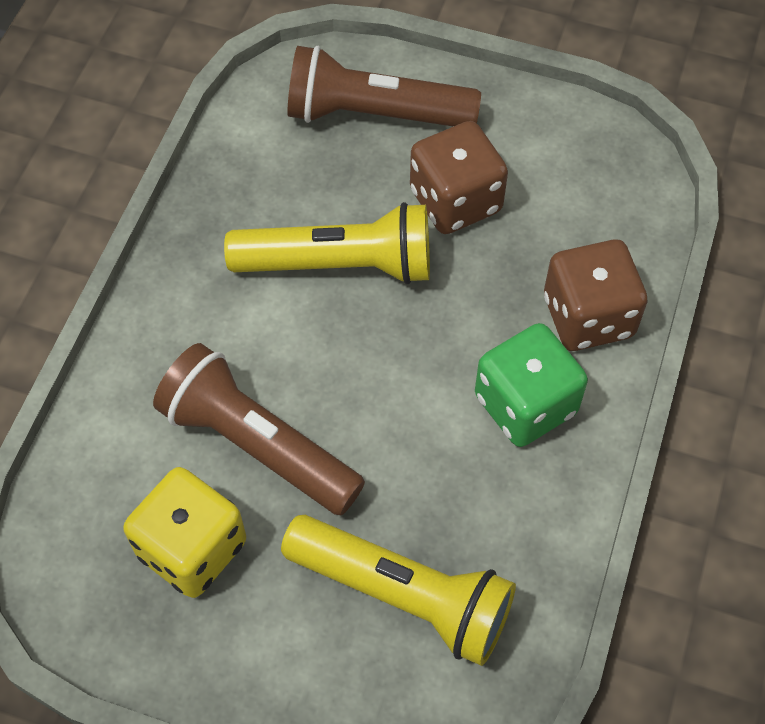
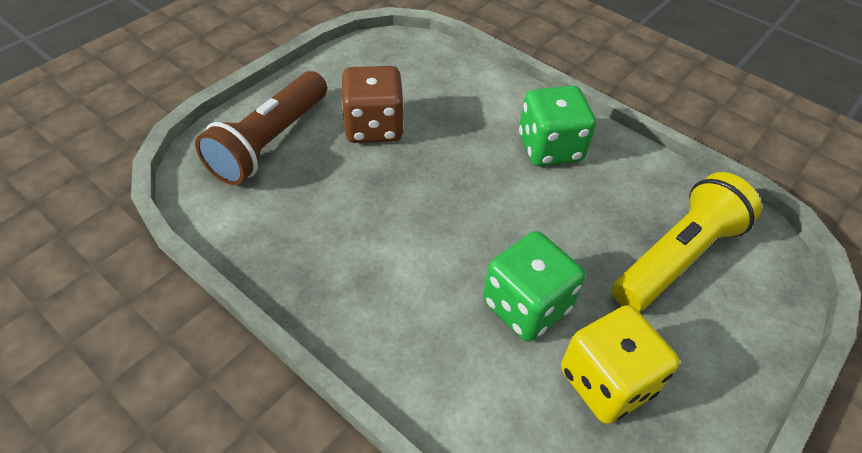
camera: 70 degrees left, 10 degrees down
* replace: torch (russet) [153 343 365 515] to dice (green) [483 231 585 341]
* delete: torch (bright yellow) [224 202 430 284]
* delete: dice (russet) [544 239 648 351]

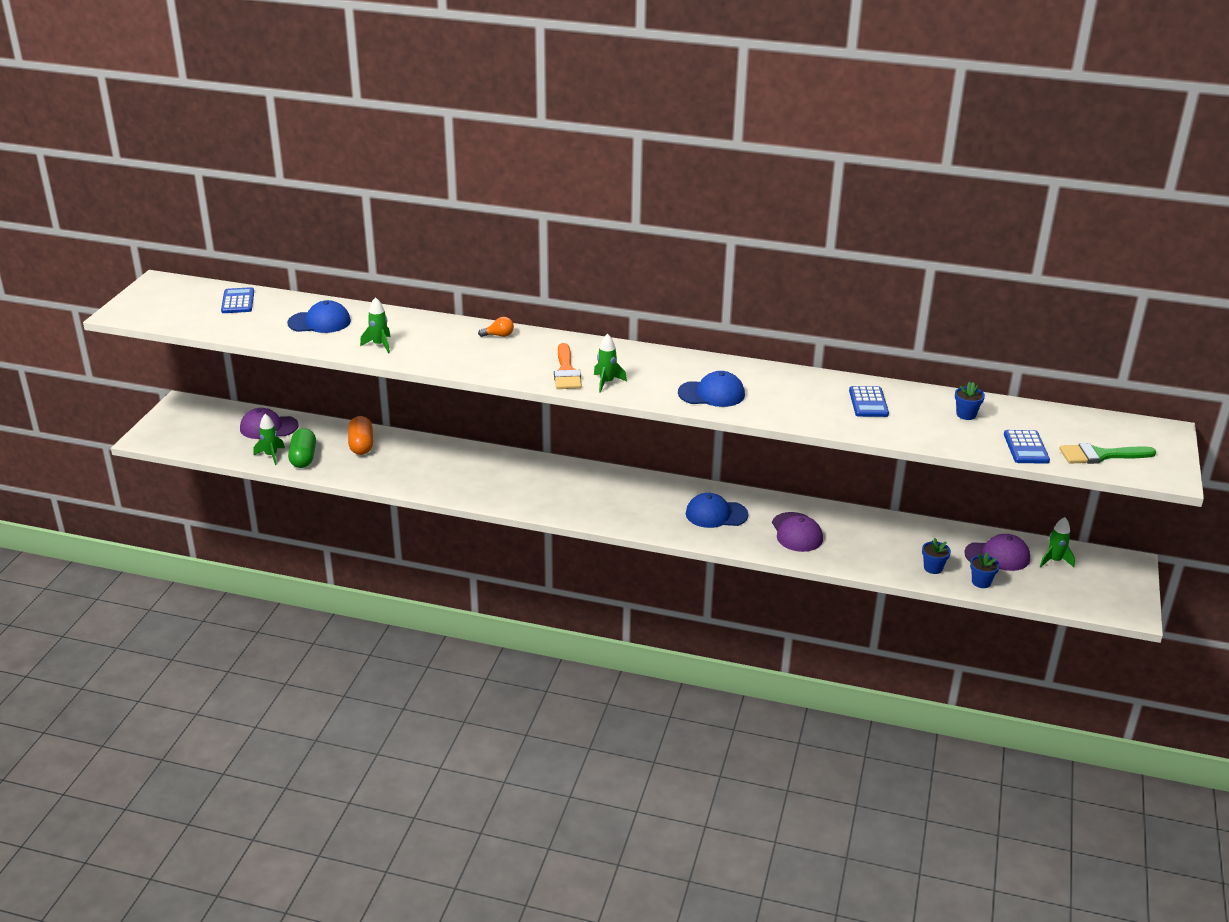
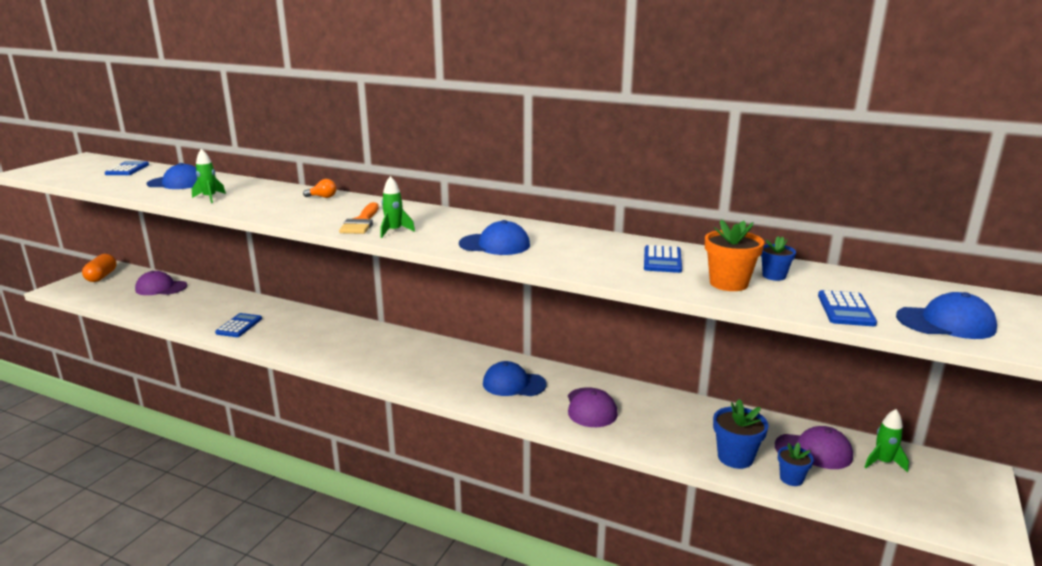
camera: 10 degrees right, 10 degrees down
* move: pill shape (orange) [348 416 373 455] to [82 254 117 282]
* insert: calculator (blue) [215 313 262 337]
* insert: flower pot (orange) [705 219 764 291]
* resize: flower pot (blue) [922 538 951 574] = [713 399 769 469] x1.63
* replace: brush (green) [1060 443 1157 464] to baseball cap (blue) [896 292 997 339]
* delete: rocket (green) [254 414 285 465]
* delete: pill shape (green) [288 428 316 468]

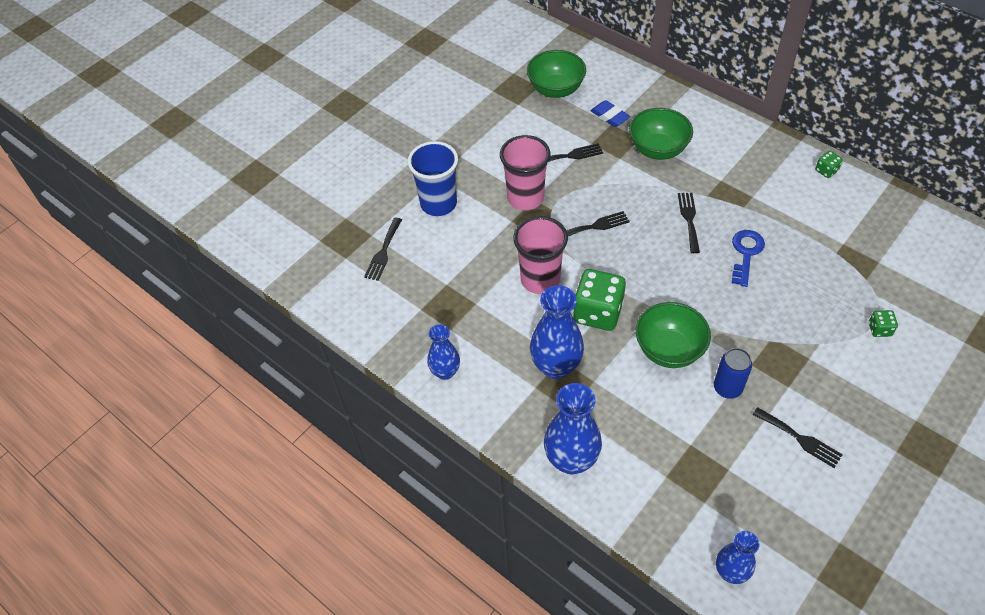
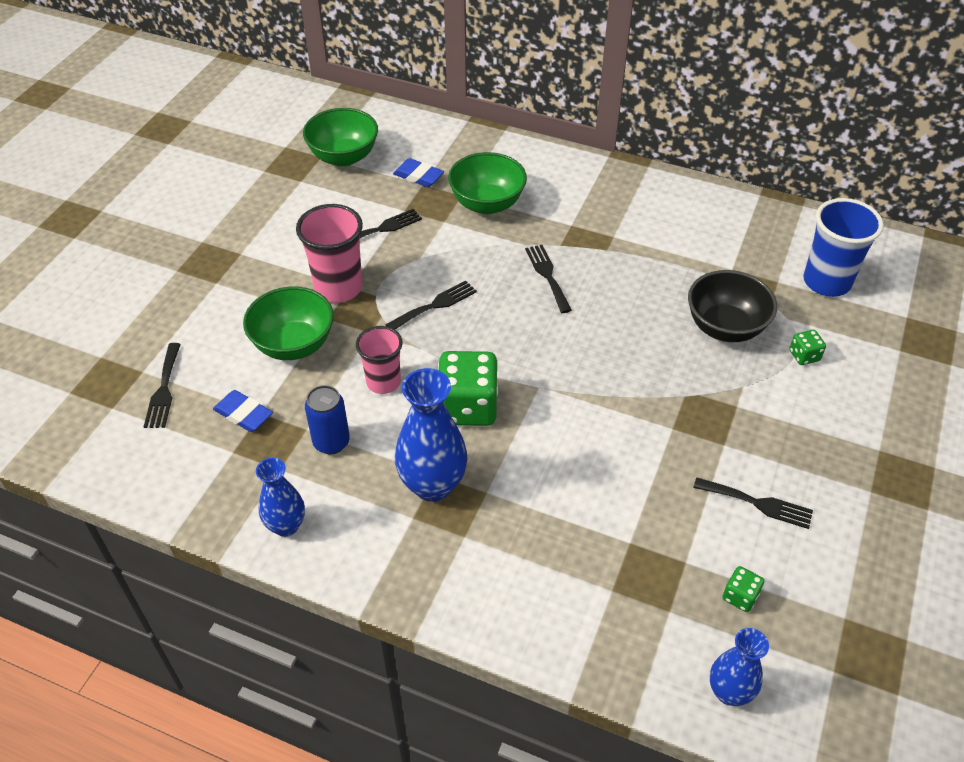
camera: 20 degrees left, 5 degrees down
* insert: gum eraser (blue) [213 390 273 432]
* move: serving bowl (green) [636 302 711 368] to [243 287 334 360]
* move: soda can (blue) [714 348 752 399] to [305 385 350 455]
* resize: cup (rose-pink) [513 216 568 294] = [356 326 402 394] x0.66
* insert: serving bowl (ebony) [688 270 777 342]
* move: dice (green) [815 151 843 178] to [723 566 764 612]
* move: cup (blue) [408 141 458 216] to [803 198 884 297]
* delete: tall vase (blue) [544 383 602 474]
* delete: latchkey (blue) [732 230 765 287]

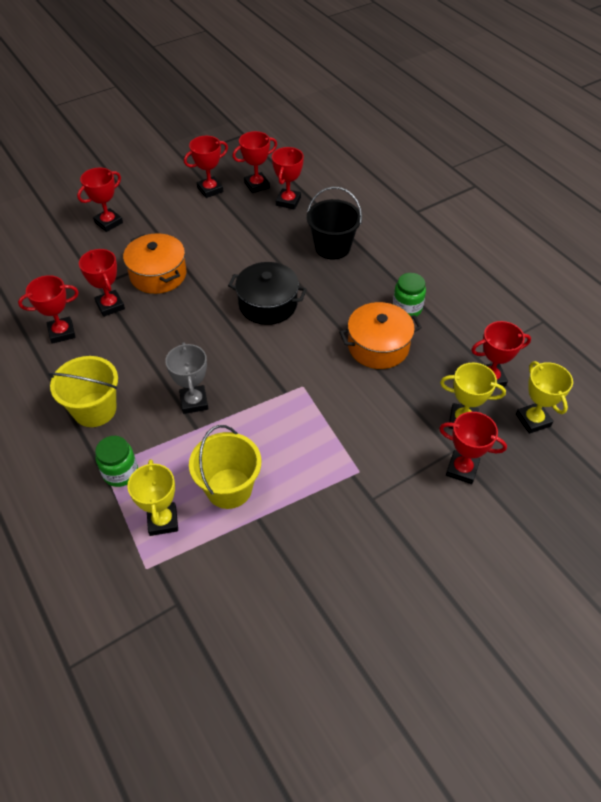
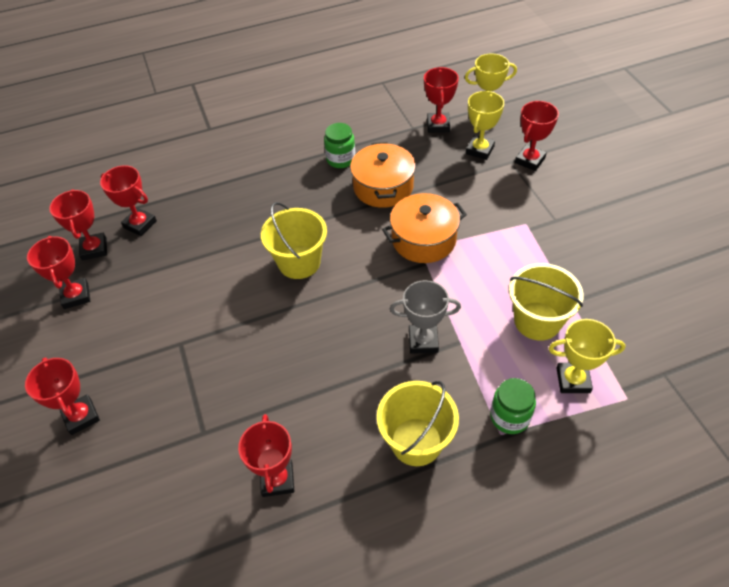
camera: 75 degrees left, 0 degrees up
* replace: stockpot (ebony) [228 262 307 325] to bucket (bright yellow) [261 202 327 279]
* move: stockpot (orange) [123 233 186 294] to [382 193 467 263]
* delete: prize cup (scarlet) [79 249 125 317]
* delete: bucket (ebony) [307 187 362 259]

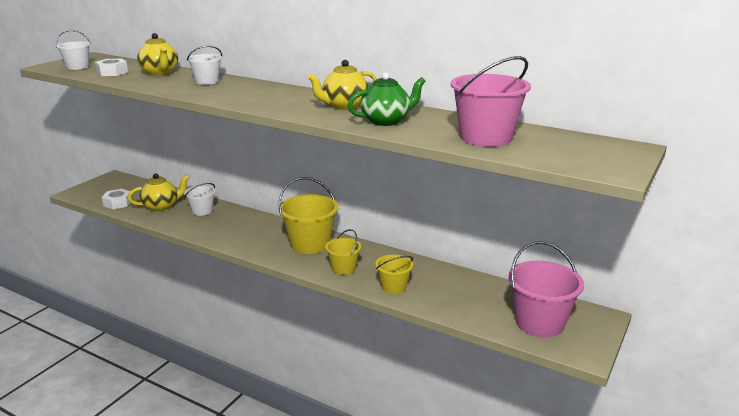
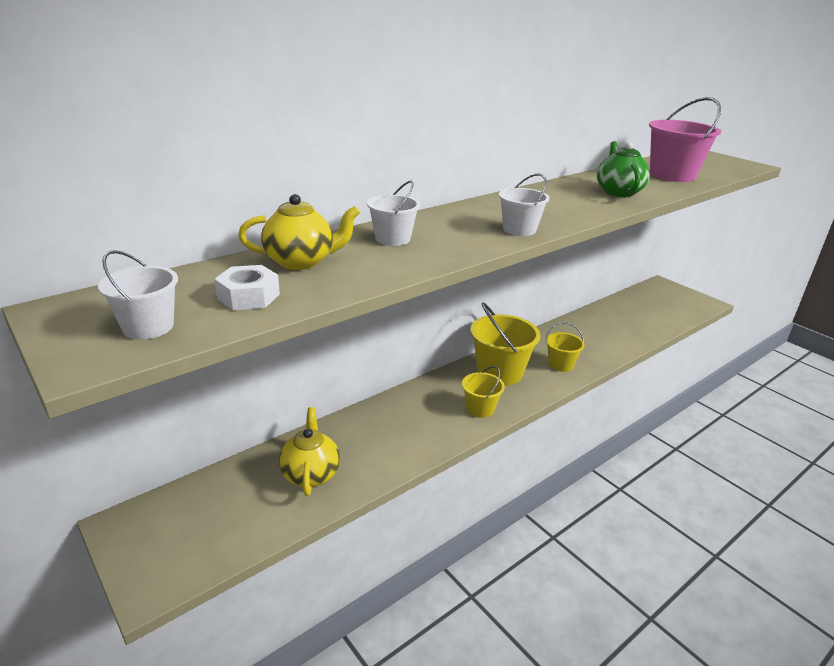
camera: 70 degrees left, 5 degrees up
* move: bucket (bright yellow) [375 255 413 294] to [462 366 505 418]
* move: bucket (pure white) [184 183 216 216] to [499 173 550 236]
* delete: hex nut (pure white) [102 189 132 209]
* delete: teapot (bright yellow) [308 60 377 110]
* delete: bucket (rose-pink) [508 241 584 337]

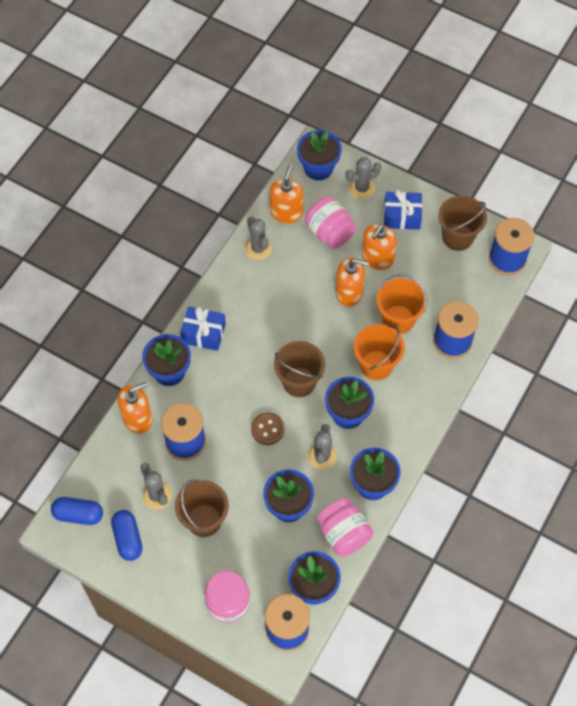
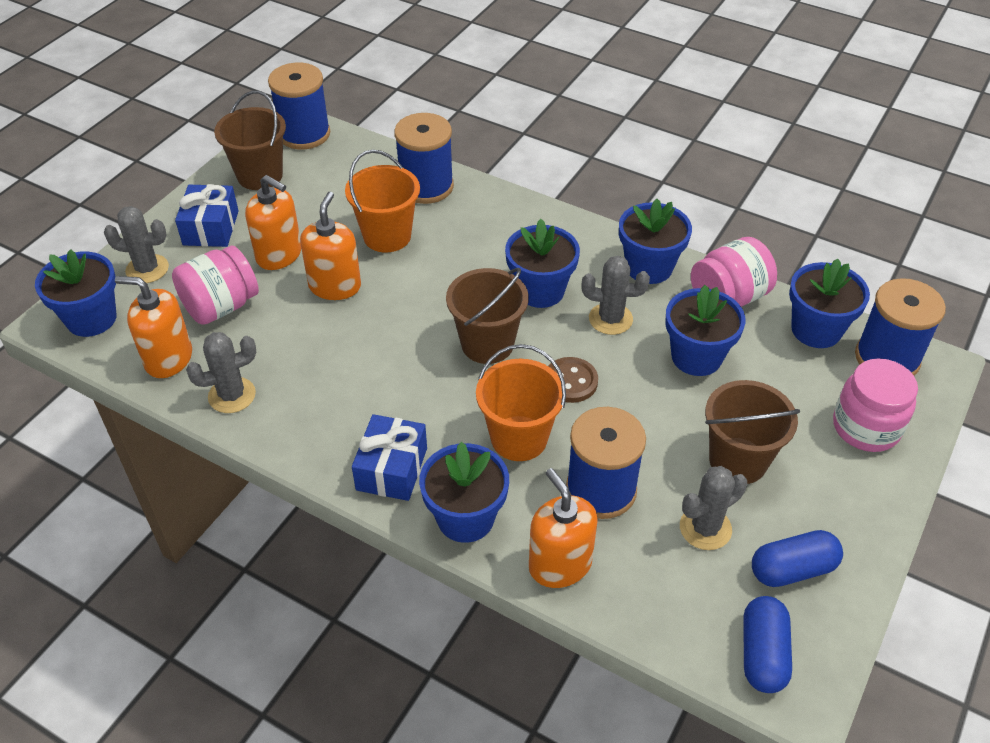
camera: 90 degrees left, 15 degrees down
* rotate: saguaro cactus (gray) [345 157 382 199] = [104 206 169 283] 60 degrees counterclockwise
* move: bucket (orange) [354 324 405 380] to [476 344 566 461]

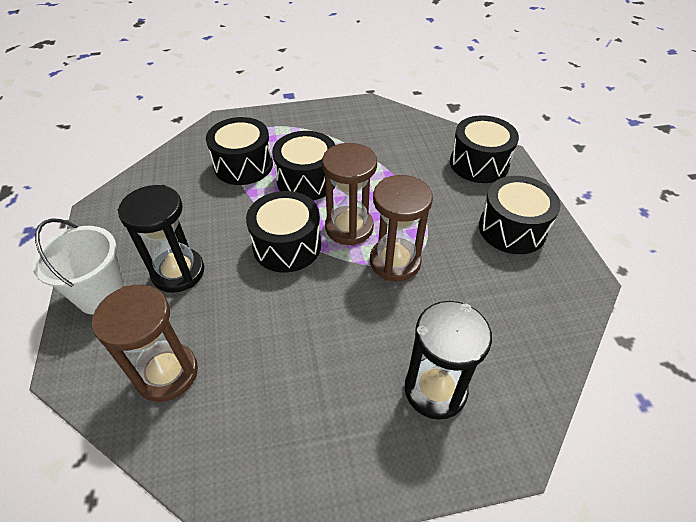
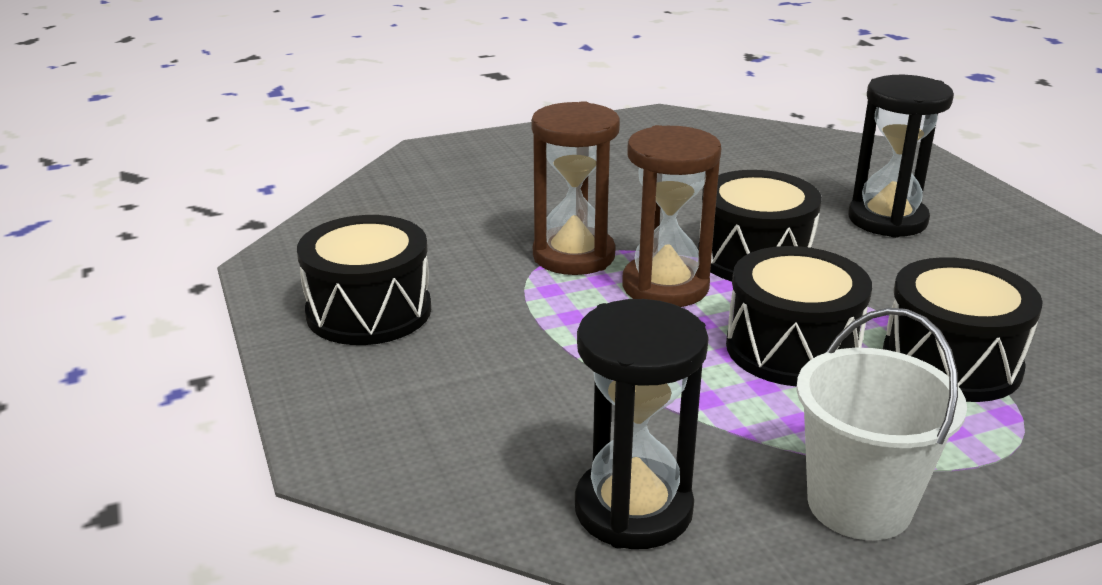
camera: 170 degrees right, 20 degrees down
* move: hourglass (ebony) [404 301 492 420] to [575 299 709 549]
* move: bucket (pure white) [32 218 126 315] to [796 308 967 540]
* delete: hourglass (russet) [92 285 198 402]
* delete: drum (ebony) [450 115 519 183]

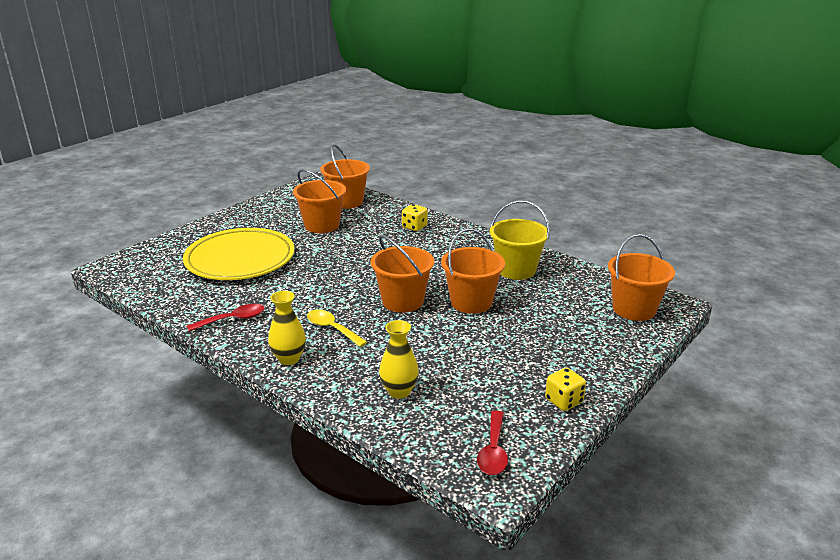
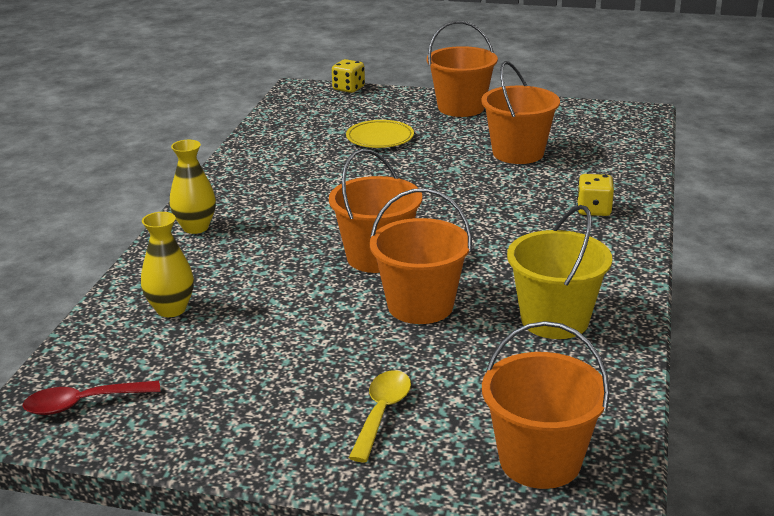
camera: 65 degrees right, 0 degrees up
* move: dice (bright yellow) [545 368 586 411] to [332 59 365 93]
* resize: dinner plate (bright yellow) [183 228 294 280] = [346 120 414 148] x0.48
* move: spoon (bright yellow) [307 309 367 347] to [349 370 411 462]
* move: bucket (orange) [320 144 370 209] to [427 21 498 117]
* delete: spoon (scarlet) [187 304 264 332]

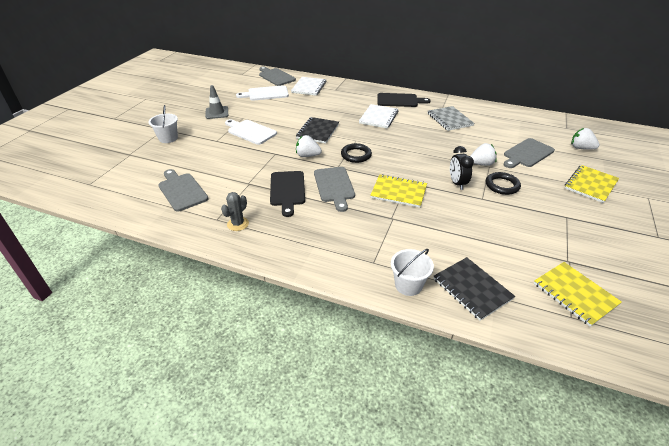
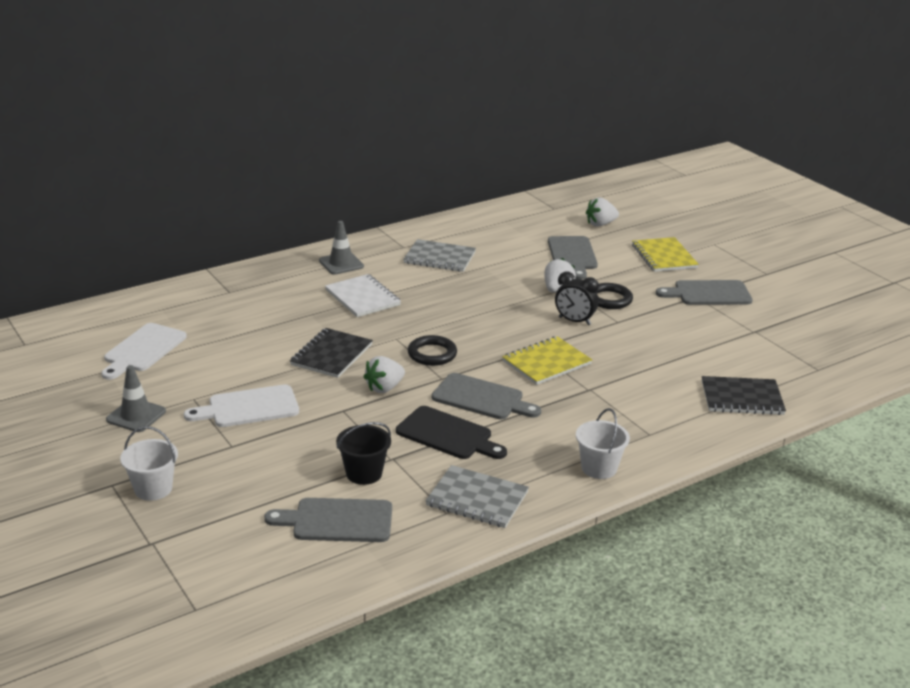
camera: 55 degrees left, 10 degrees down
* rotate: notebook (ebony) [296 117 339 143] = [290 328 373 378] 60 degrees clockwise
* replace: cutting board (ebony) [377 93 431 107] to safety cone (gray) [319 221 364 275]
* insert: bucket (ebony) [336 422 391 485]
* replace: saguaro cactus (gray) [221 192 249 231] to notebook (gray) [425 465 529 528]
* move: bucket (pure white) [391 249 434 296] to [576 408 630 479]
* move: cutting board (gray) [259 67 296 86] to [656 280 753 305]
* delete: notebook (pure white) [291 77 326 96]
* delete: notebook (bright yellow) [534 262 622 327]

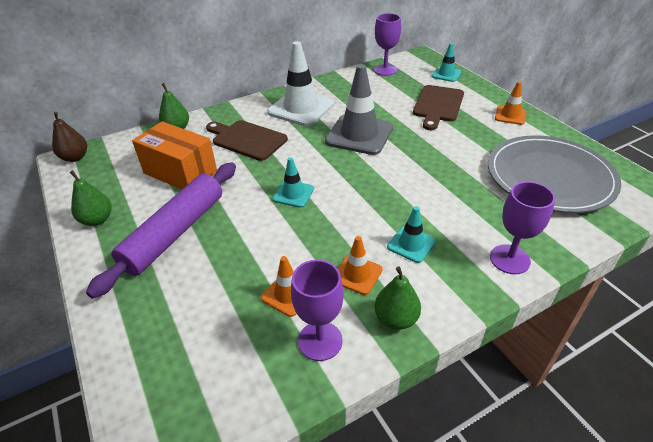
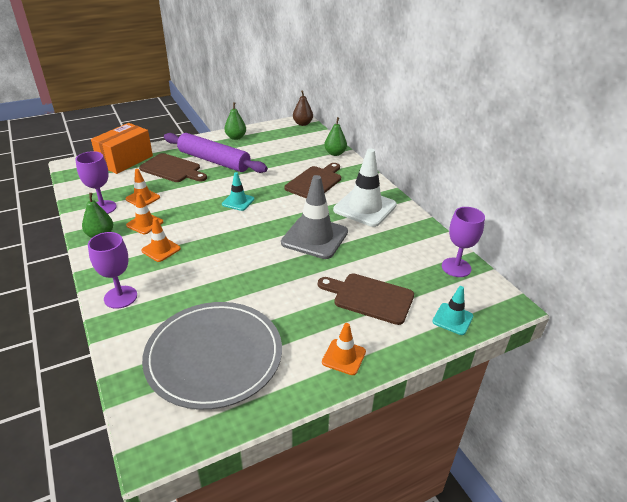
camera: 90 degrees right, 5 degrees down
* move: package (orange) [132 121 217 190] to [91 123 153 174]
* insert: cutting board (russet) [139 153 207 182]
* recolor: safety cone (aqua) [387 206 436 263] to safety cone (orange) [141 218 181 262]

